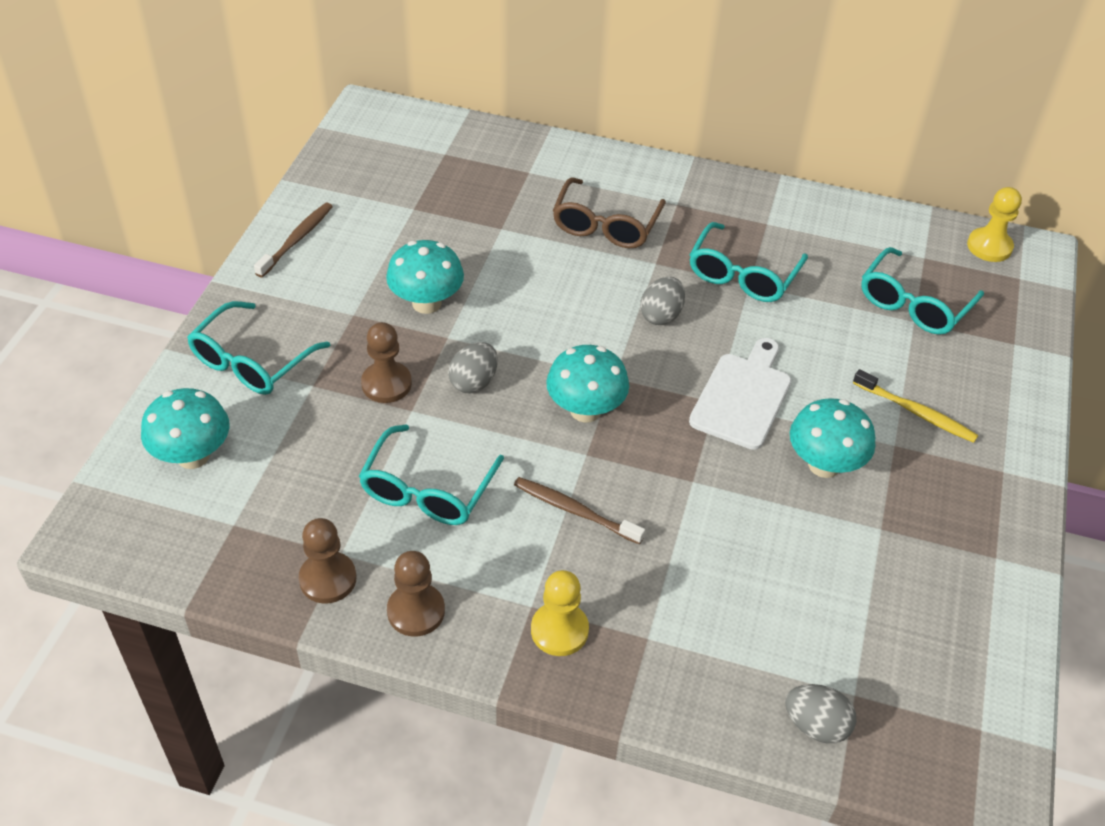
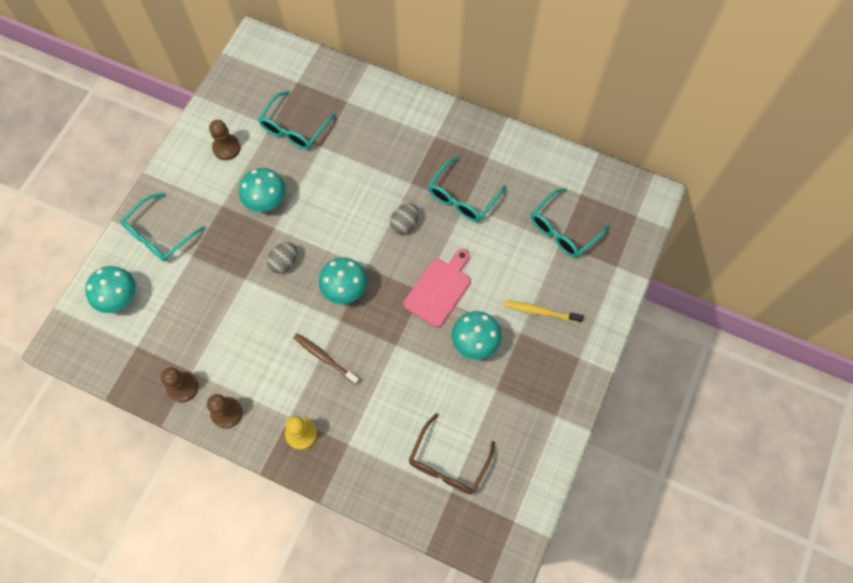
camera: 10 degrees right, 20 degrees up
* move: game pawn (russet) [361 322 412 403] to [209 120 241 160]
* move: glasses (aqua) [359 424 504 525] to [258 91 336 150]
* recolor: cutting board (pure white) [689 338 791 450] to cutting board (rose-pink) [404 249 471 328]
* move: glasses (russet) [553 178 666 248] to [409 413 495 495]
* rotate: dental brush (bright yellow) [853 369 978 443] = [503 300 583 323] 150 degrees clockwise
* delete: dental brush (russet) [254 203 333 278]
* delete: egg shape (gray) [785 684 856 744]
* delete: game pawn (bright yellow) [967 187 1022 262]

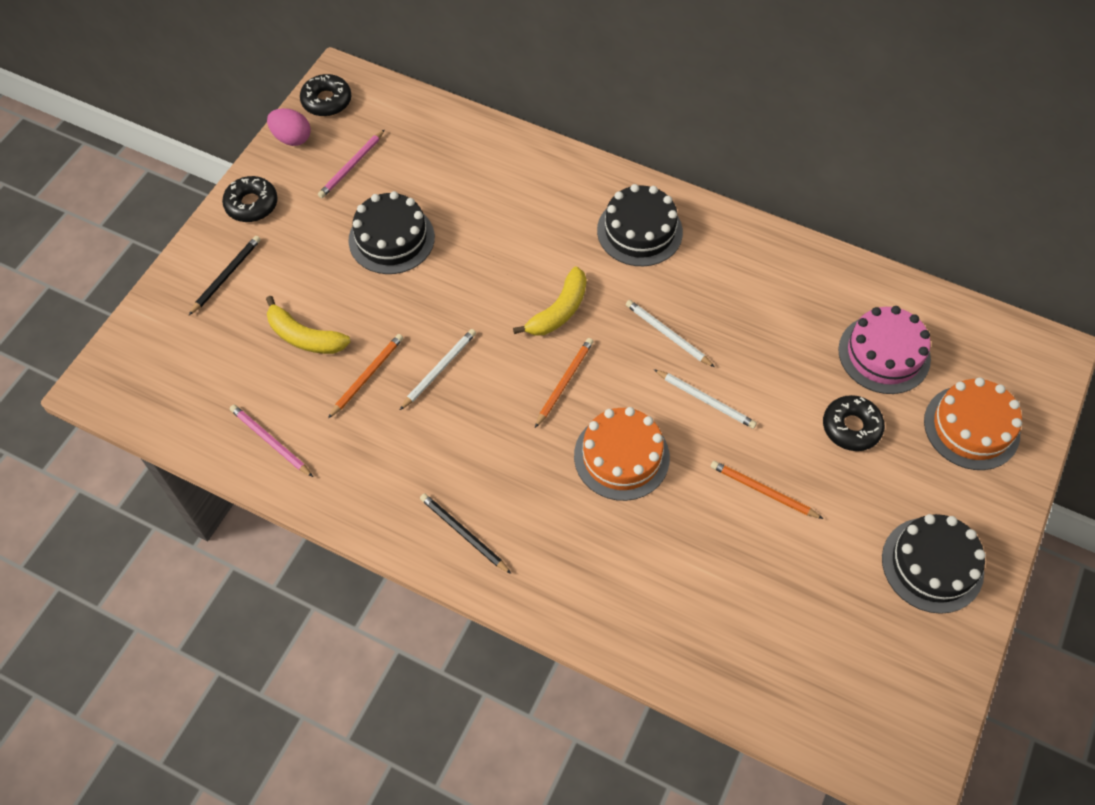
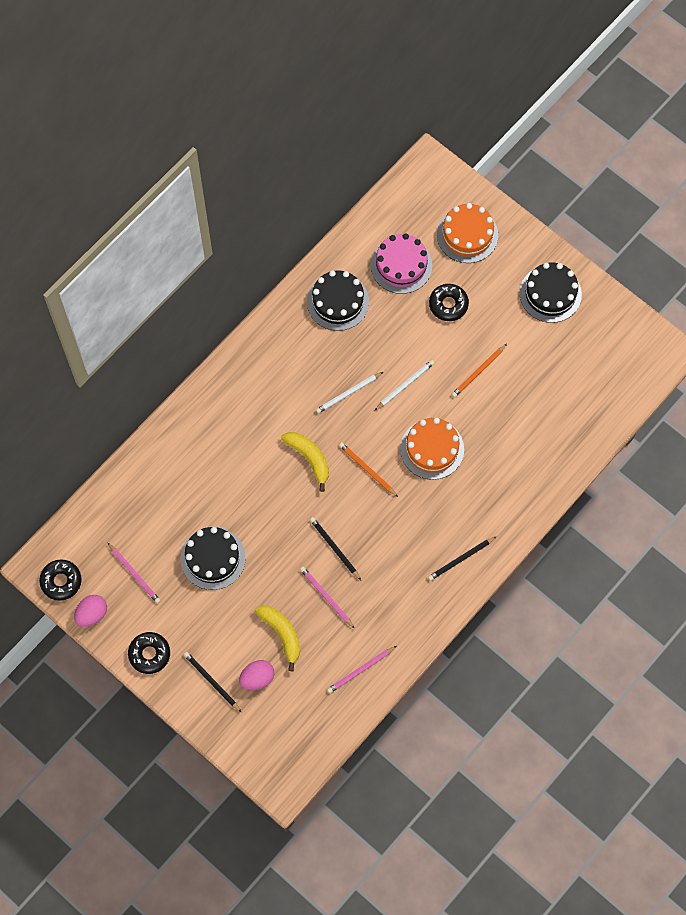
camera: 75 degrees left, 10 degrees up
* insert: egg shape (rose-pink) [239 660 274 690]
* rotate: banana fruit (bright yellow) [266 296 351 354] = [255 605 300 671] 75 degrees counterclockwise
* recolor: lead pencil (orange) [328 334 403 418] to lead pencil (rose-pink) [300 567 355 629]
* move: gateau (ebony) [597 184 683 266] to [307 270 369 331]
* recolor: lead pencil (pure white) [400 329 476 410] to lead pencil (ebony) [310 517 361 580]

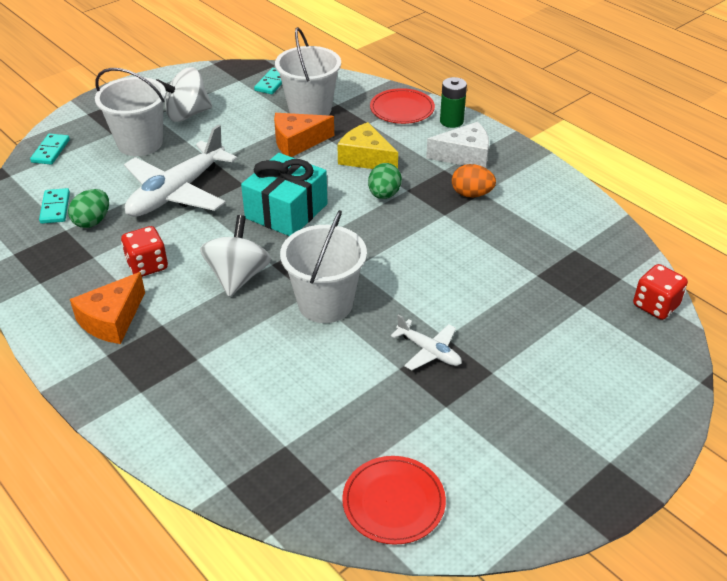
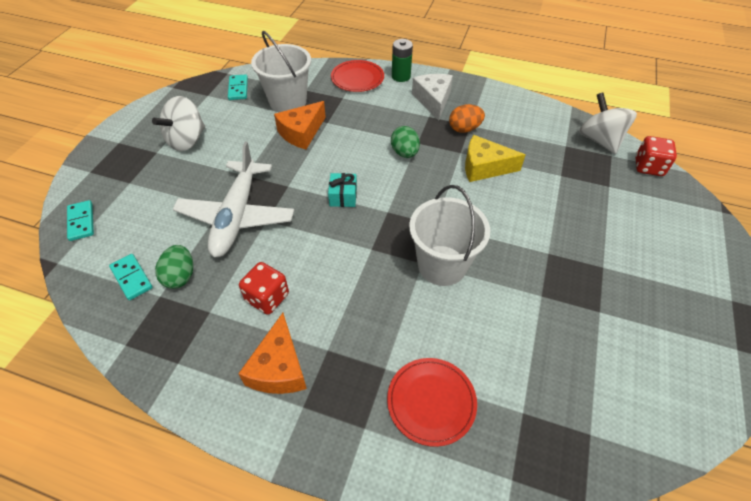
camera: 30 degrees left, 10 degrees up
* resize: present (aqua) [241 153 328 236] = [328 173 357 207] x0.50
* move: dinner plate (scarlet) [342 456 446 545] to [387 358 477 447]
* rotate: cheese (pure white) [426 122 489 168] = [412 74 453 120] 60 degrees counterclockwise
* move: cheese (bright yellow) [337 122 398 169] to [465 135 525 182]
* move: whirligig (pure white) [200 215 271 297] to [579 93 637 154]
* delete: bucket (pure white) [95 68 166 156]
* delete: toy plane (pure white) [391 314 462 371]

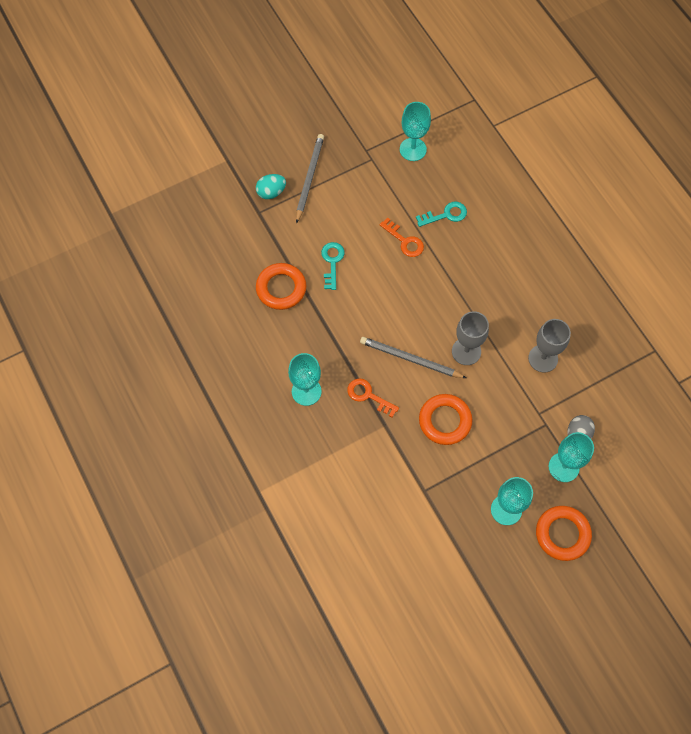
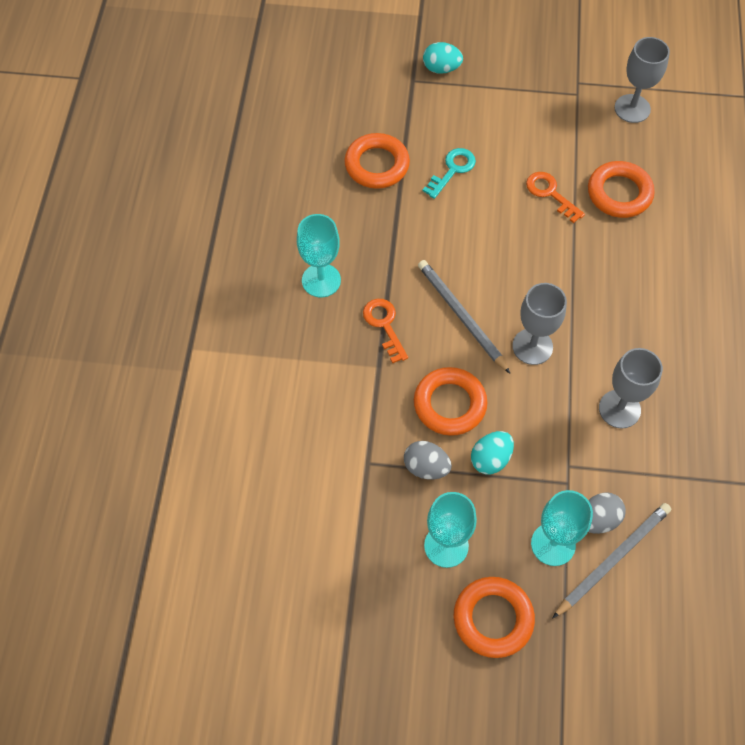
camera: 35 degrees right, 5 degrees down
* insert: egg shape (gray) [404 441 452 479]
* insert: egg shape (aqua) [471 431 514 474]
* rotate: latchkey (orange) [379 217 424 257] = [526 172 585 223] 150 degrees clockwise
* move: lead pencil (gray) [296 134 324 224] to [552 503 671 619]
* replace: latchkey (aqua) [416 202 467 227] to hoop (orange) [588 161 655 218]
* recolor: goblet (aqua) [400 102 431 161] to goblet (gray) [614 37 670 123]

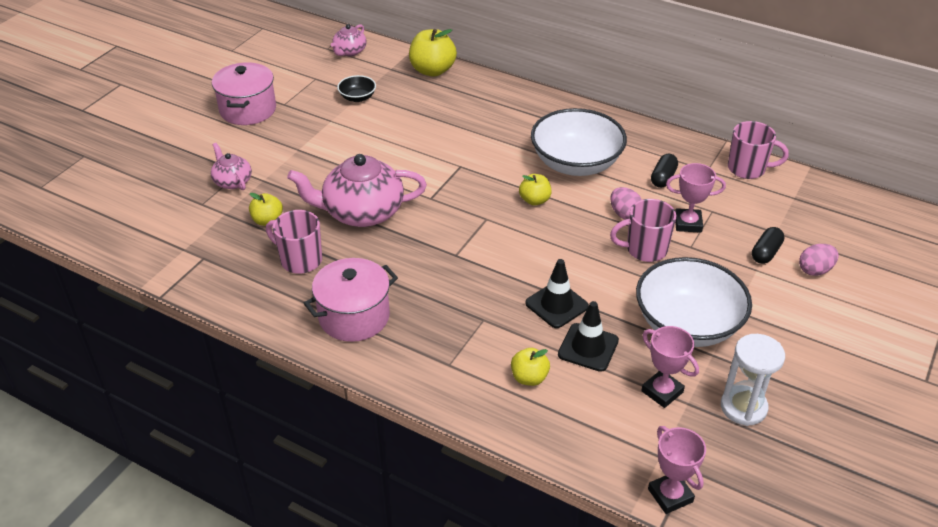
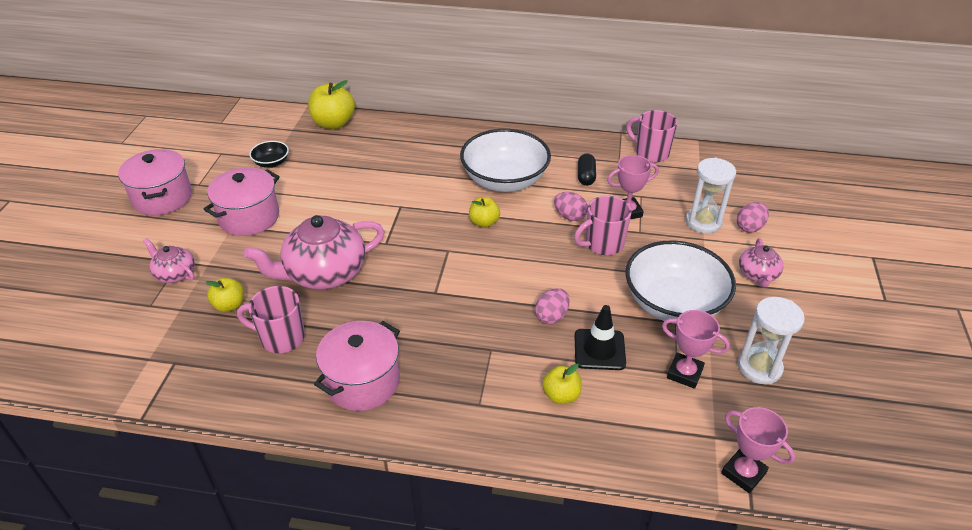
camera: 20 degrees left, 0 degrees up
* insert: stockpot (rose-pink) [203 167 280 236]
* replace: safety cone (ebony) [525 259 589 328] to egg shape (rose-pink) [535 288 569 324]
* rotate: coffee mug (rose-pink) [728 121 789 179] = [626 110 678 163] 135 degrees counterclockwise
* replace: pill shape (ebony) [752 227 784 264] to hourglass (pure white) [685 157 736 233]
* move: teapot (rose-pink) [331 24 367 56] to [739 238 783 287]

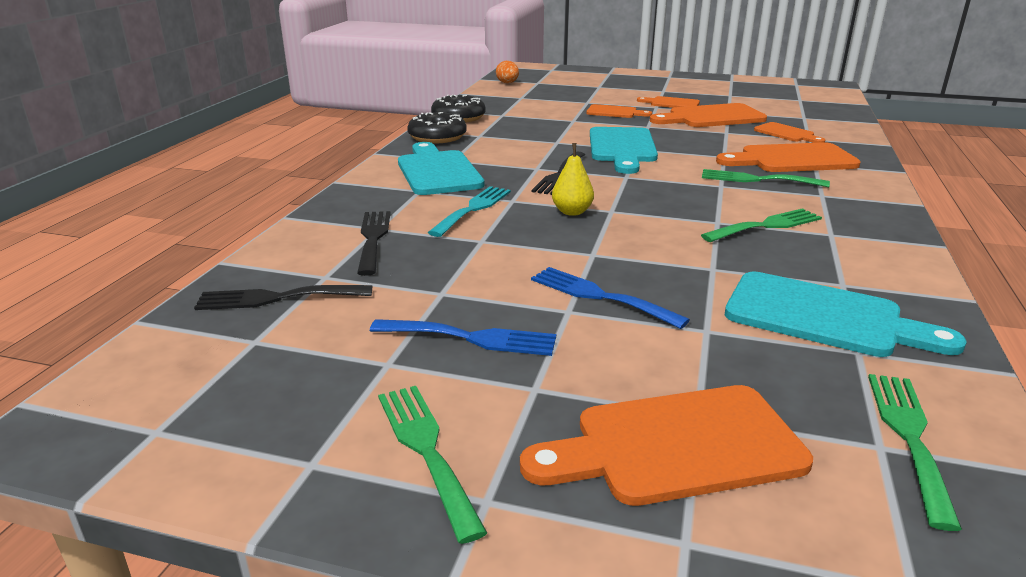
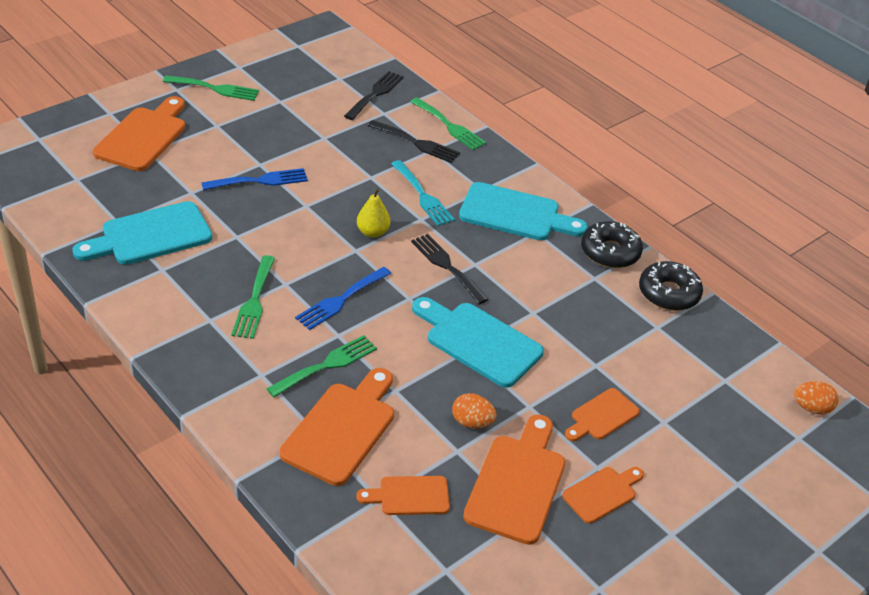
camera: 120 degrees right, 15 degrees up
* move: dinner fork (blue) [370 319 556 356] to [295 267 391 330]
* move: dinner fork (green) [868 374 962 531] to [411 98 486 150]
* insert: egg shape (orange) [452 393 497 429]

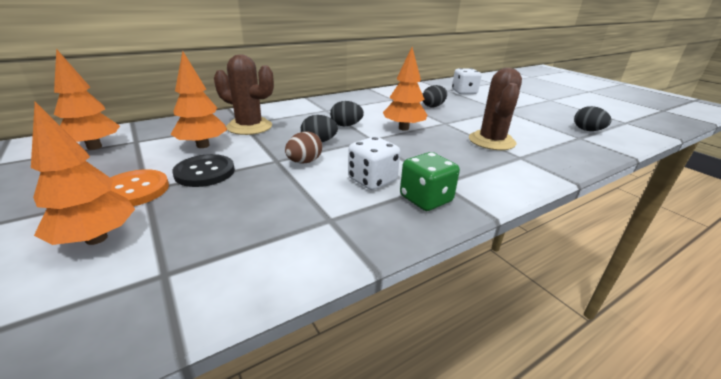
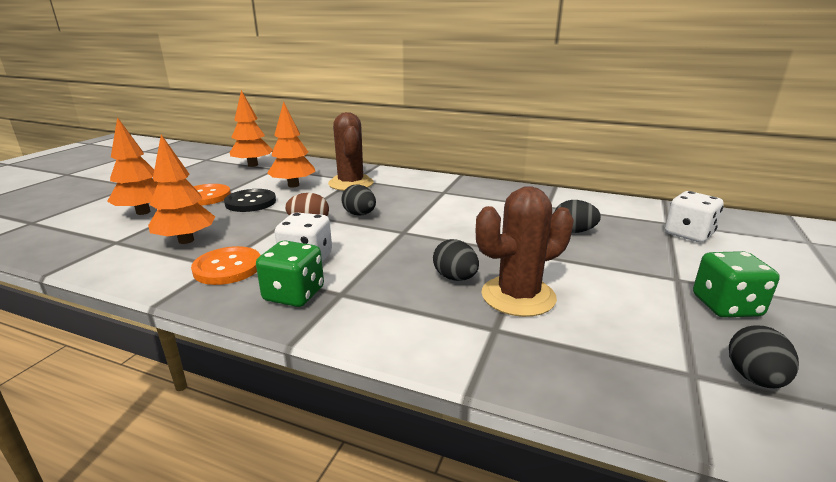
camera: 55 degrees right, 5 degrees down
* move: fir tree (orange) [383 47 427 131] to [148 134 215 244]
* insert: sewing button (orange) [191 246 261 285]
* move: egg shape (ebony) [330 101 364 126] to [433 239 479 281]
* insert: dice (green) [693 251 780 318]

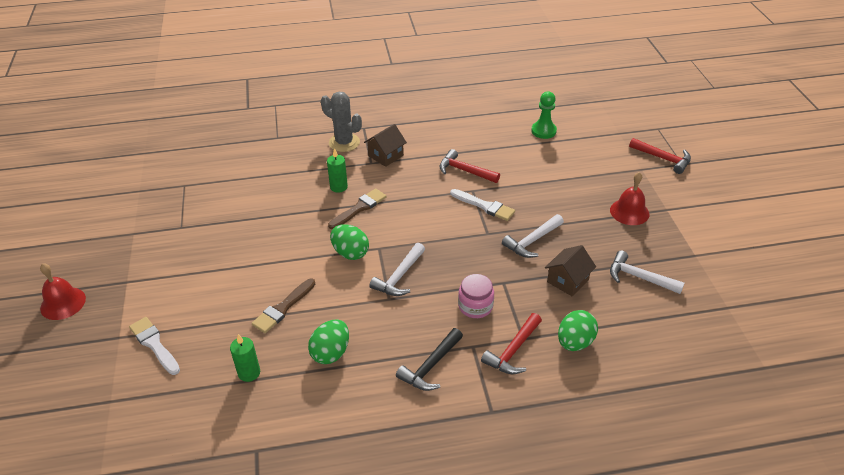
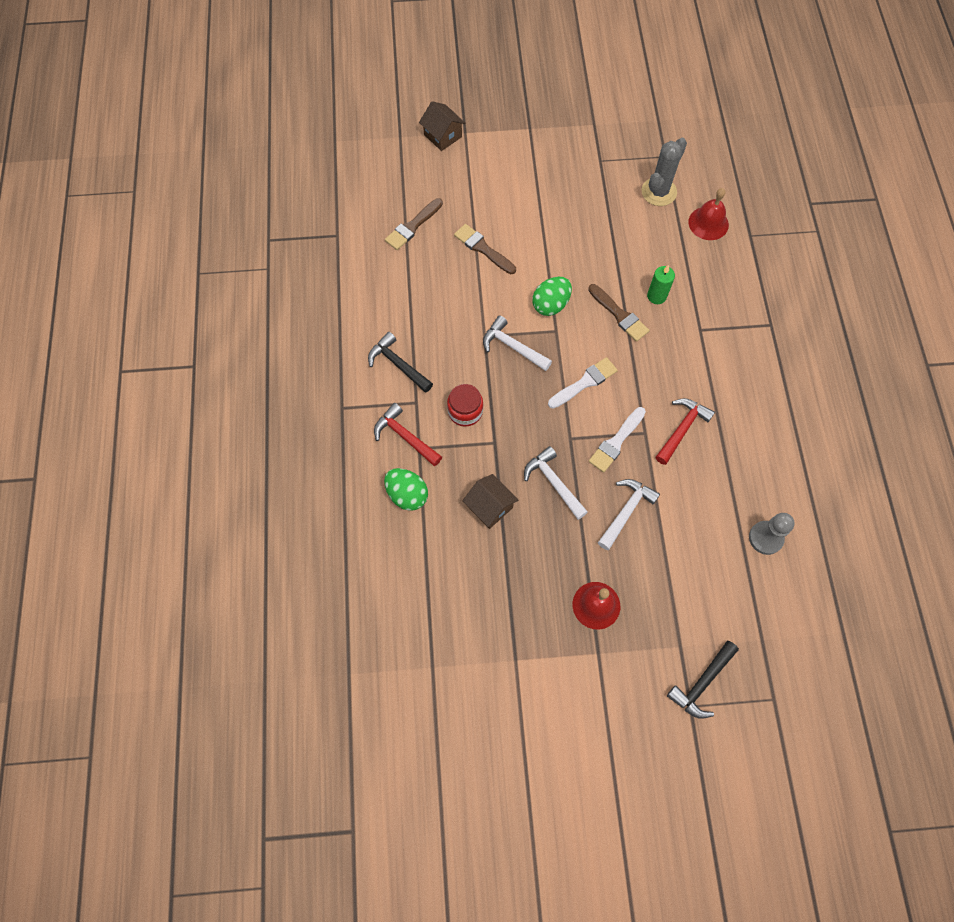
camera: 95 degrees right, 25 degrees up
* replace: candle (green) [230 334 260 382] to brush (russet) [385 198 443 250]
* move: house (russet) [364 124 407 167] to [419 101 466 151]
* recolor: jam jar (rose-pink) [458 274 494 318] to jam jar (scarlet) [447 384 483 427]
* move: brush (pure white) [129 317 180 375] to [548 357 618 409]
* move: hammer (pure white) [610 250 684 294] to [598 479 660 550]
* move: saguaro cactus (gray) [321 92 362 152] to [641 138 687 206]
* recolor: hammer (scarlet) [629 138 691 174] to hammer (ebony) [667 641 739 719]
* move: bell (scarlet) [40 263 86 320] to [688 188 729 240]
* recolor: game pawn (green) [531 92 557 139] to game pawn (gray) [749 513 795 555]
* delete: egg shape (green) [308 319 349 364]

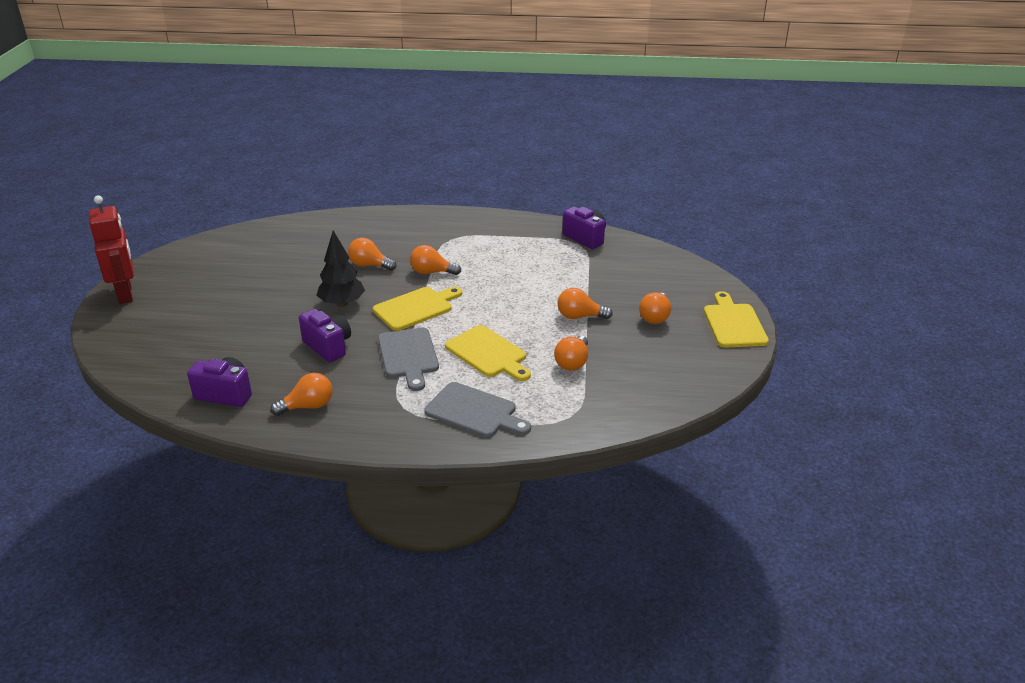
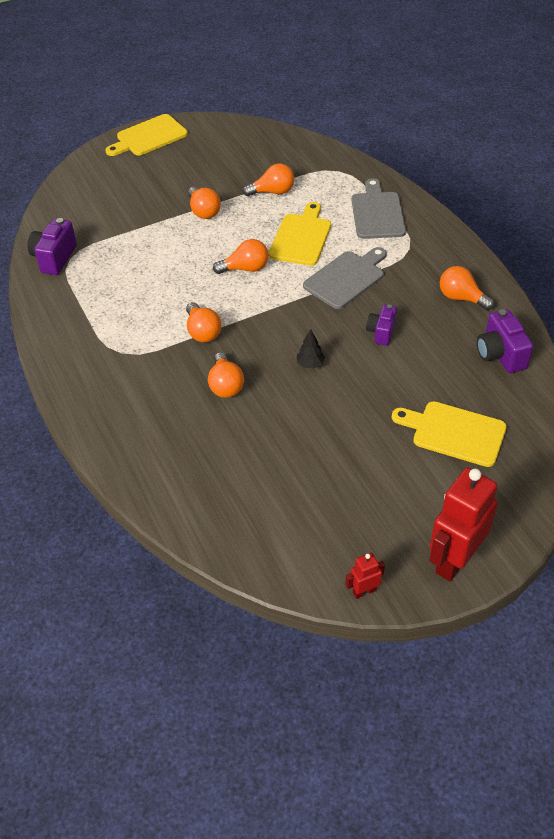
camera: 120 degrees left, 15 degrees up
* move: bulb (orange) [639 292 671 324] to [213 239 269 274]
* resize: fir tree (ebony) [316 231 365 307] = [297 329 325 368] x0.52
* insert: robot figure (scarlet) [345 553 385 599]
* resize: photo camera (purple) [299 309 351 362] = [366 304 397 346] x0.66
* move: cutting board (bright yellow) [373 287 462 331] to [392 401 507 467]

